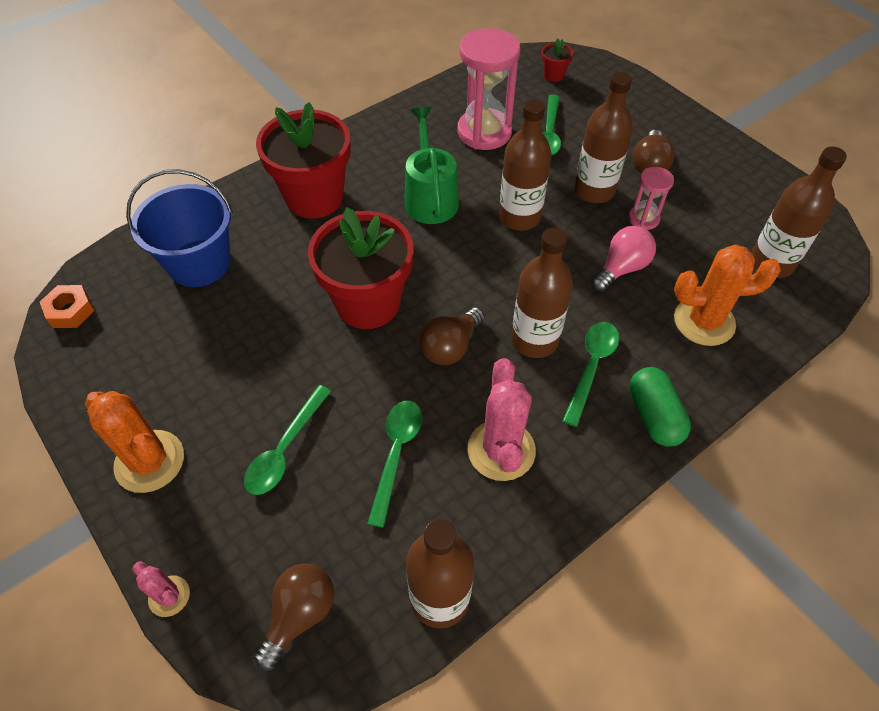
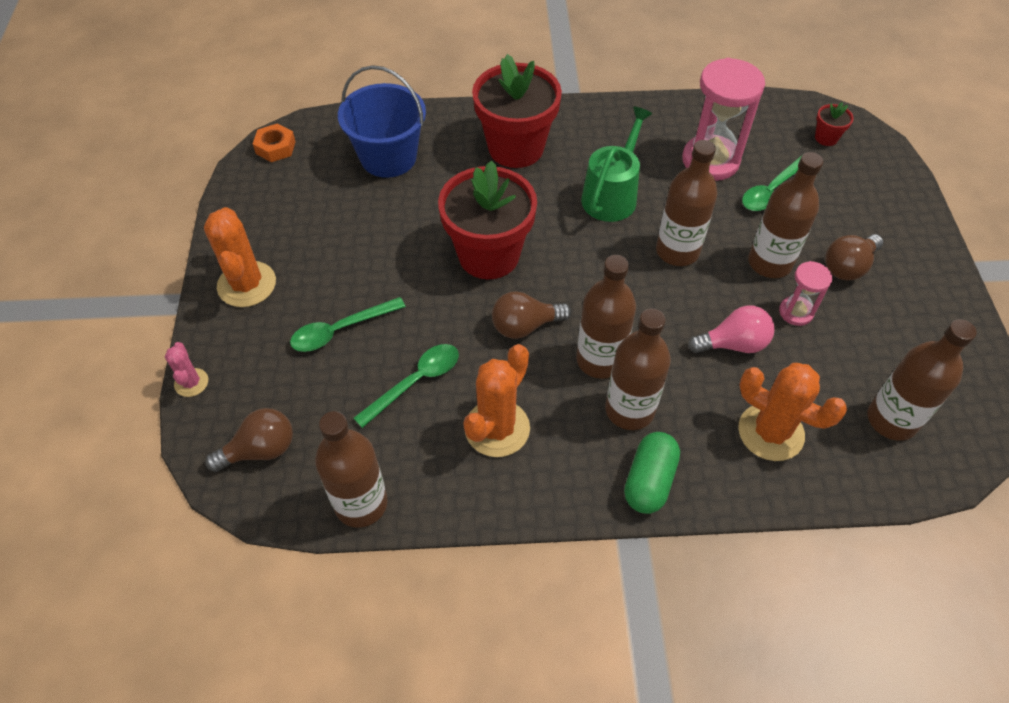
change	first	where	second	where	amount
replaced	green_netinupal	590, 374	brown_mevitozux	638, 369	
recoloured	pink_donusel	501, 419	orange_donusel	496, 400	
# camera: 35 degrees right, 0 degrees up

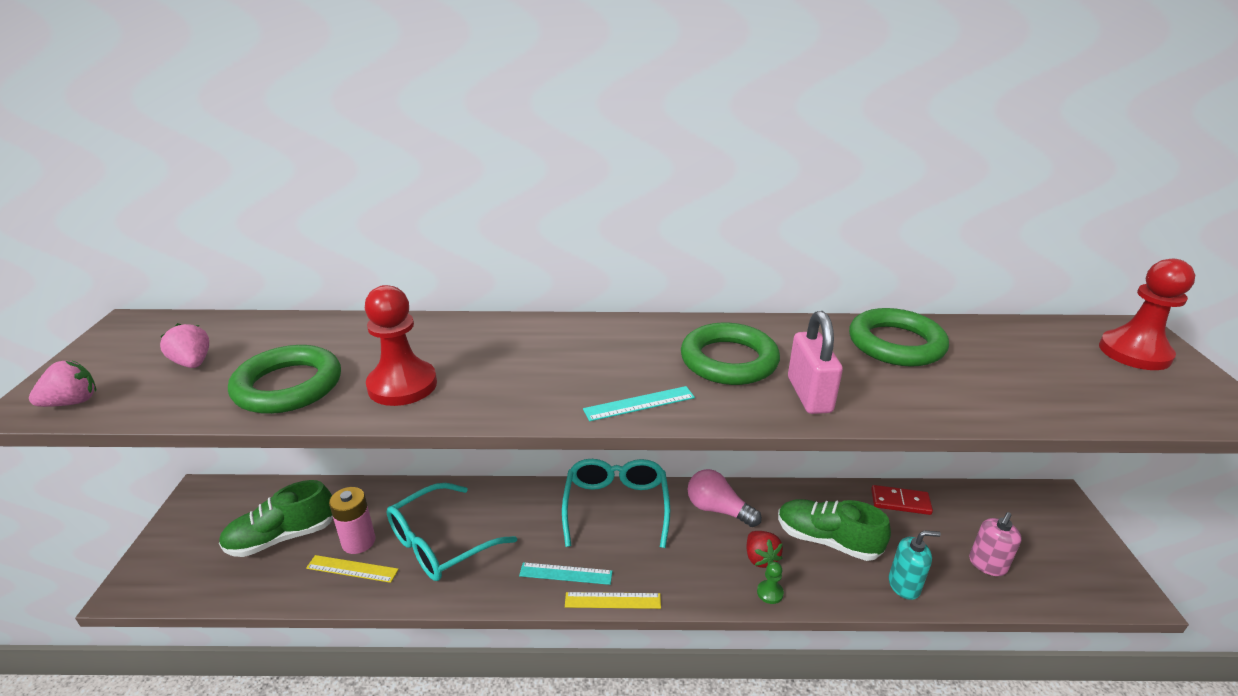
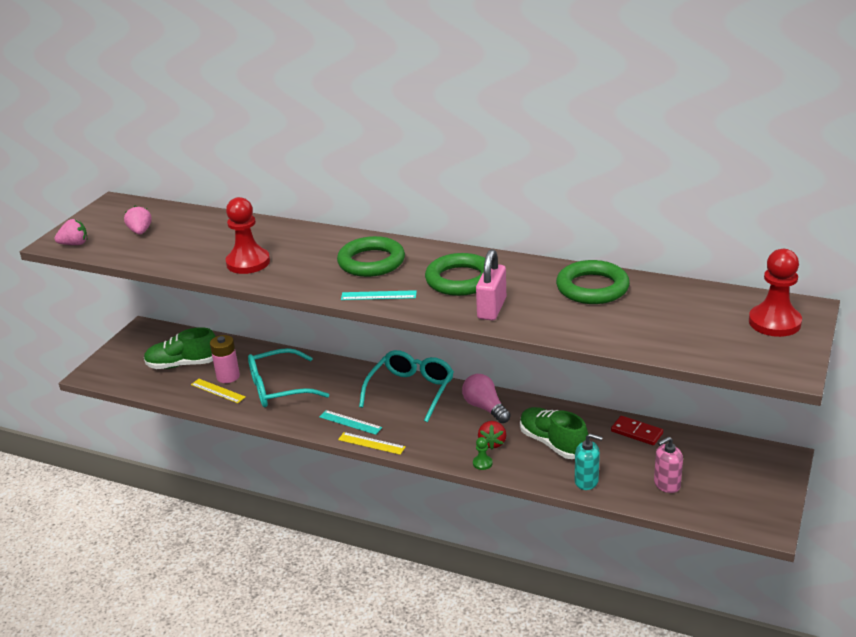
change	first	where	second	where	amount
moved	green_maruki	284, 379		371, 256	
# camera: 25 degrees right, 0 degrees up

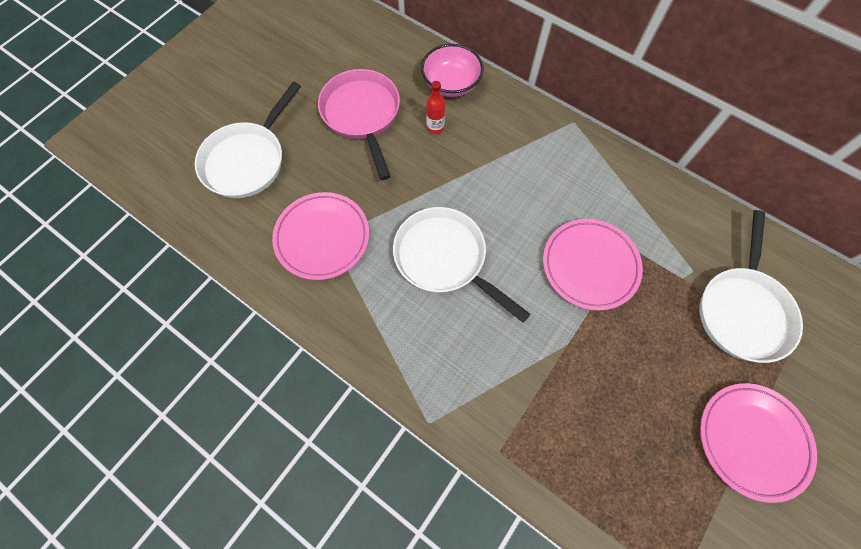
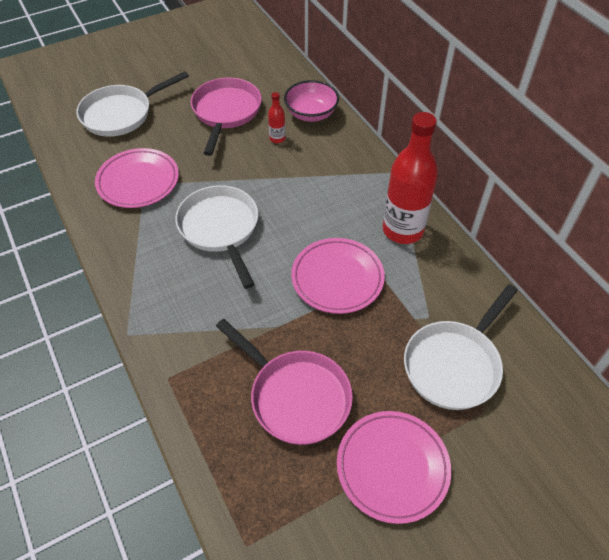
change	first	where	second	where	amount
added			red_mevitozux	410, 178	
added			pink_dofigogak	284, 382	
# camera: 25 degrees right, 15 degrees down

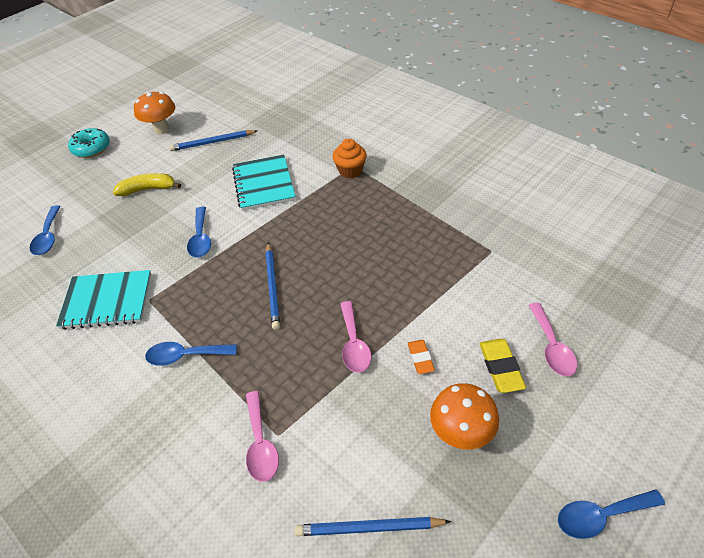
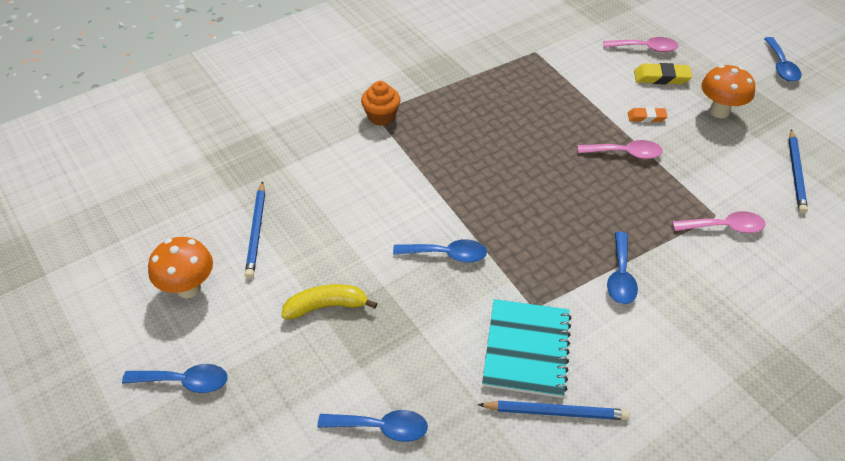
change	first	where	second	where	amount
replaced	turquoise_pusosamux	89, 143	blue_netinupal	174, 378	
removed	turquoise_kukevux	264, 183			
turned	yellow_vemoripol	147, 184		329, 301	75 degrees clockwise
moved	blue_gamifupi	273, 286		554, 410	
# camera: 80 degrees left, 0 degrees up

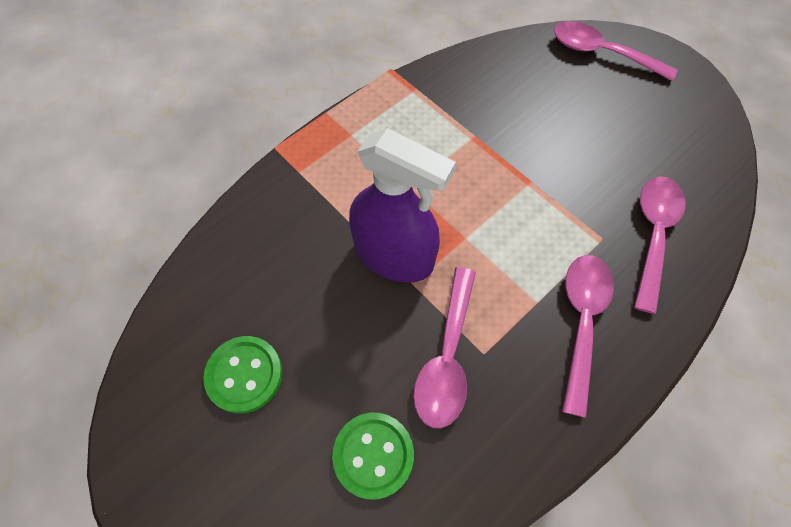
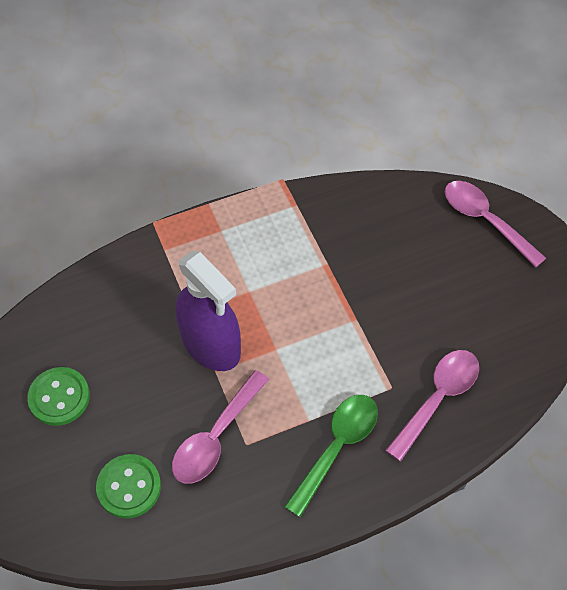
change	first	where	second	where	amount
recoloured	pink_netinupal	588, 336	green_netinupal	331, 456	
# camera: 20 degrees right, 5 degrees down

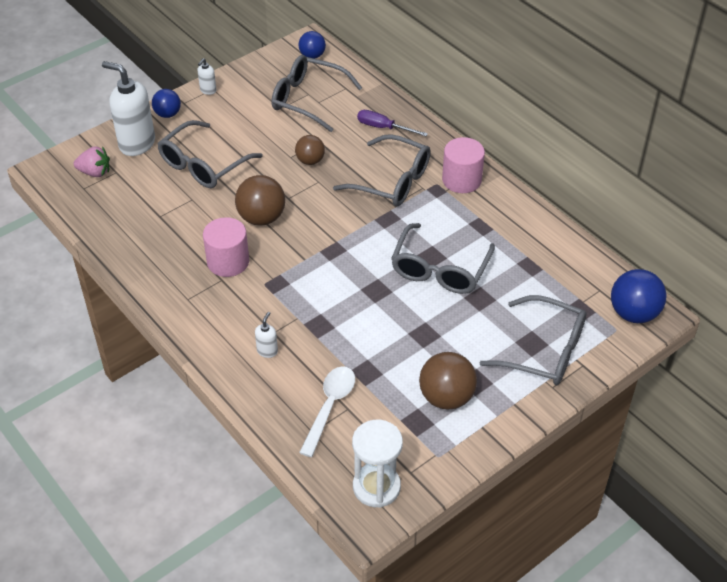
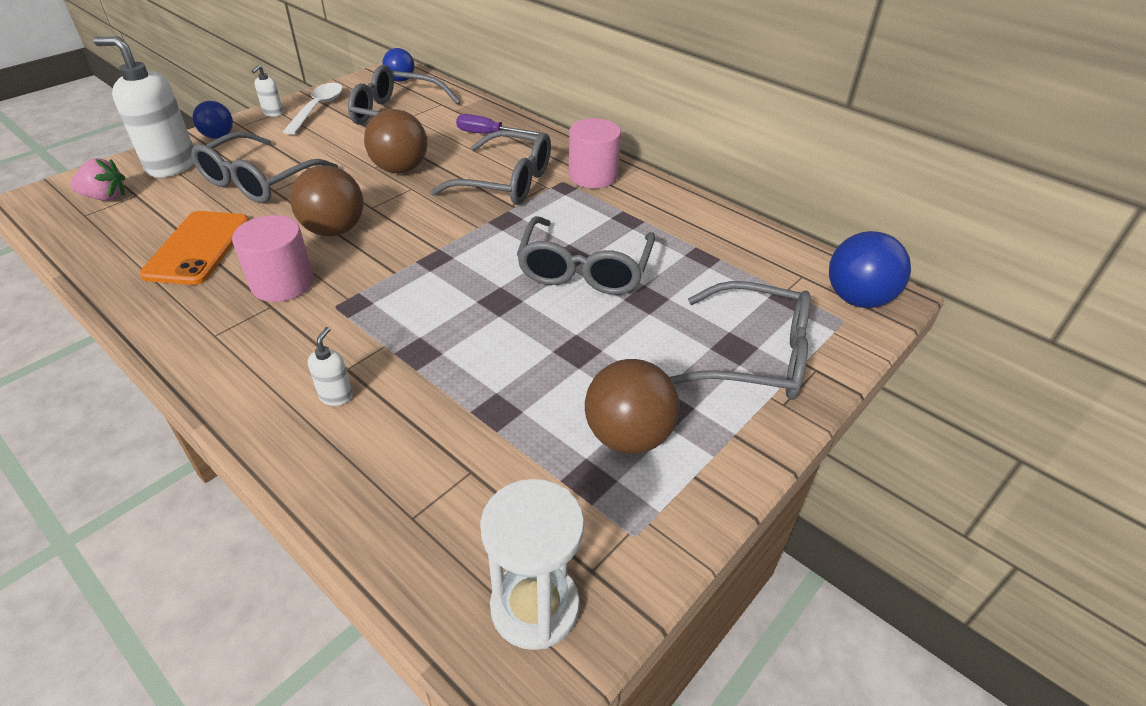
change	first	where	second	where	amount
resized	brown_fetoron	310, 150		395, 141	x1.60
moved	white_netinupal	327, 411		313, 109	
added			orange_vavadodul	194, 248	
# camera: 10 degrees left, 5 degrees down

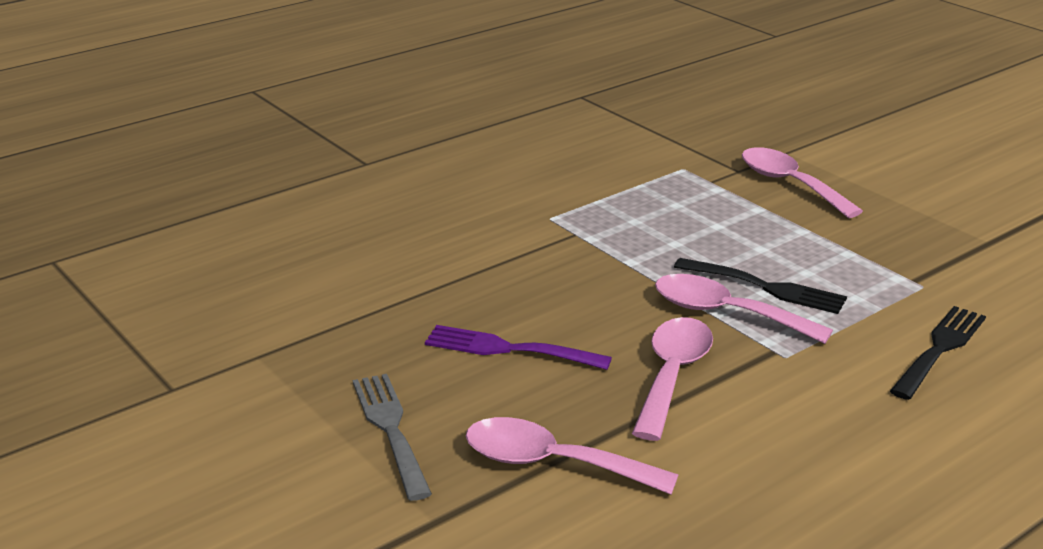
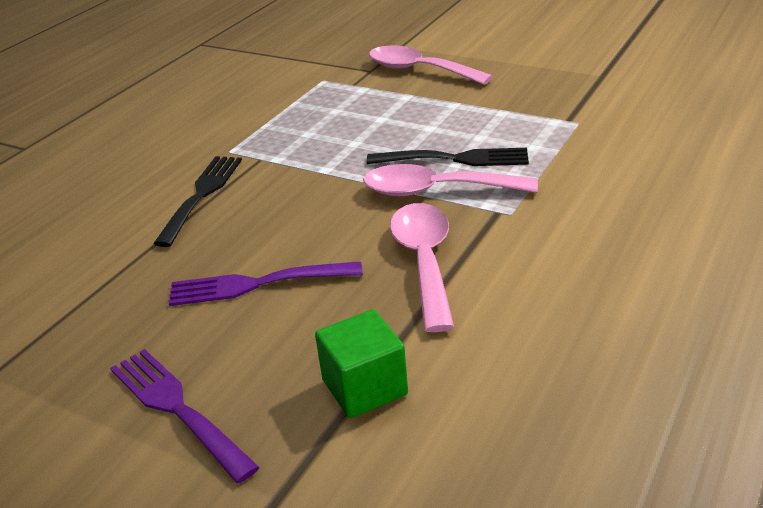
change	first	where	second	where	amount
moved	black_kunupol	938, 353		197, 201	
recoloured	grey_kunupol	392, 437	purple_kunupol	185, 416	
replaced	pink_netinupal	572, 456	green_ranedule	361, 364	
# camera: 20 degrees left, 5 degrees up

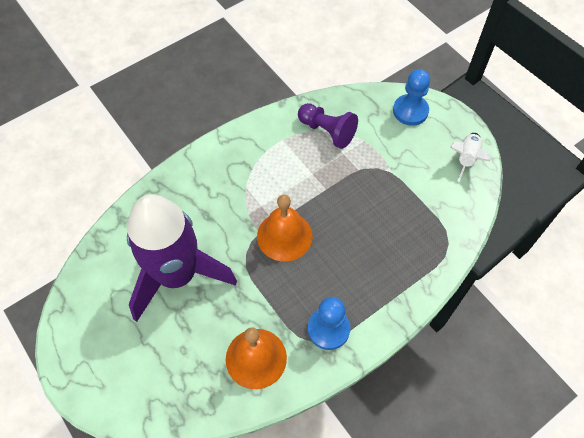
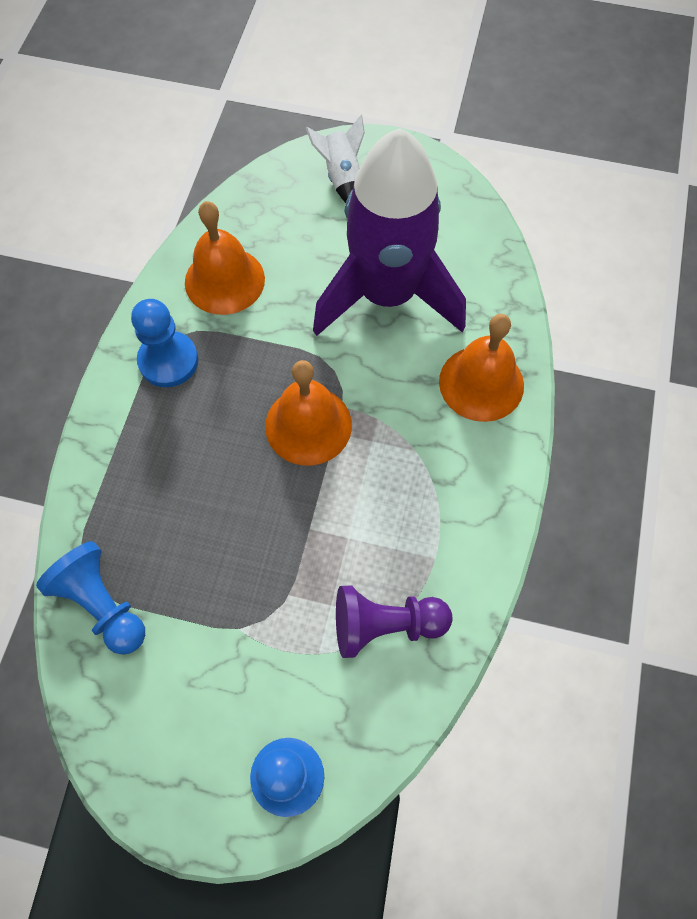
change	first	where	second	where	amount
moved	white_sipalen	470, 157		335, 159	
added			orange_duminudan	481, 368	
added			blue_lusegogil	90, 598	
# camera: 140 degrees right, 5 degrees up

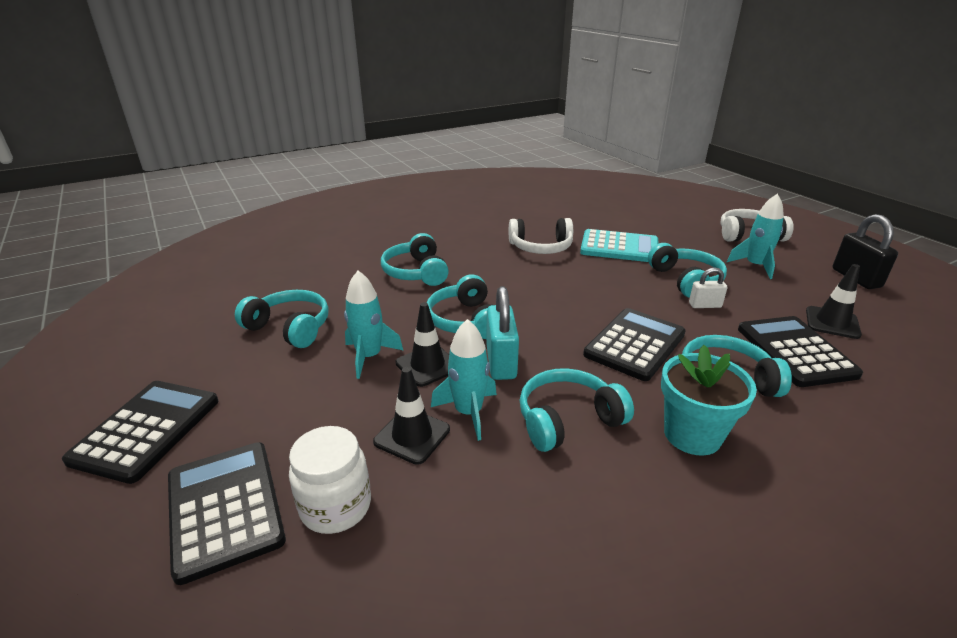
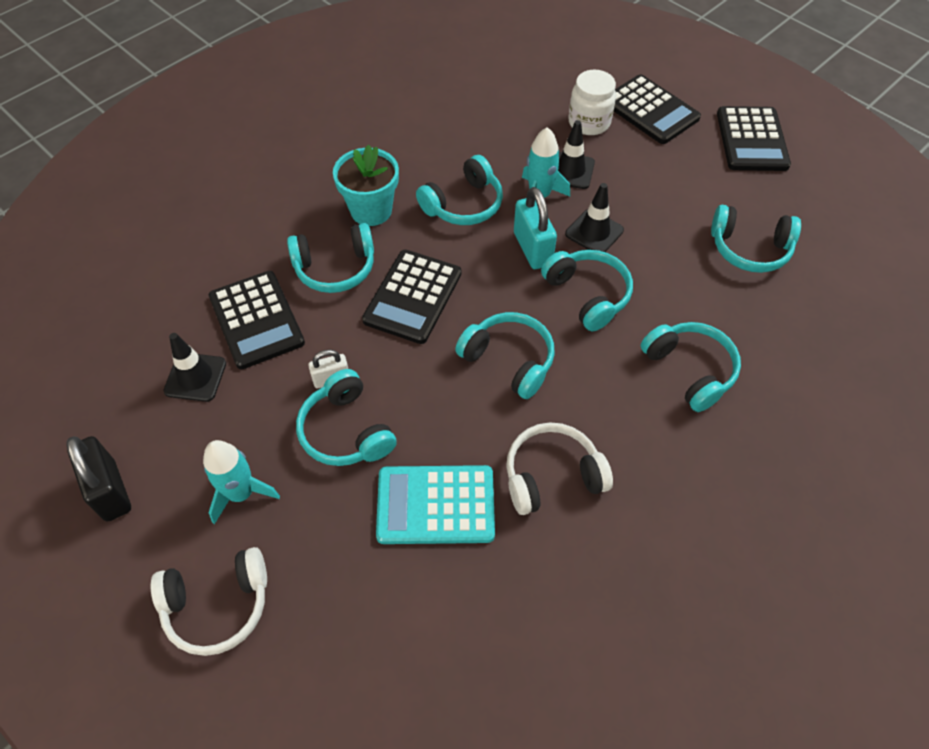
change	first	where	second	where	amount
removed	turquoise_sipalen	373, 325			
added			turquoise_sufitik	505, 355	
# camera: 165 degrees right, 25 degrees up

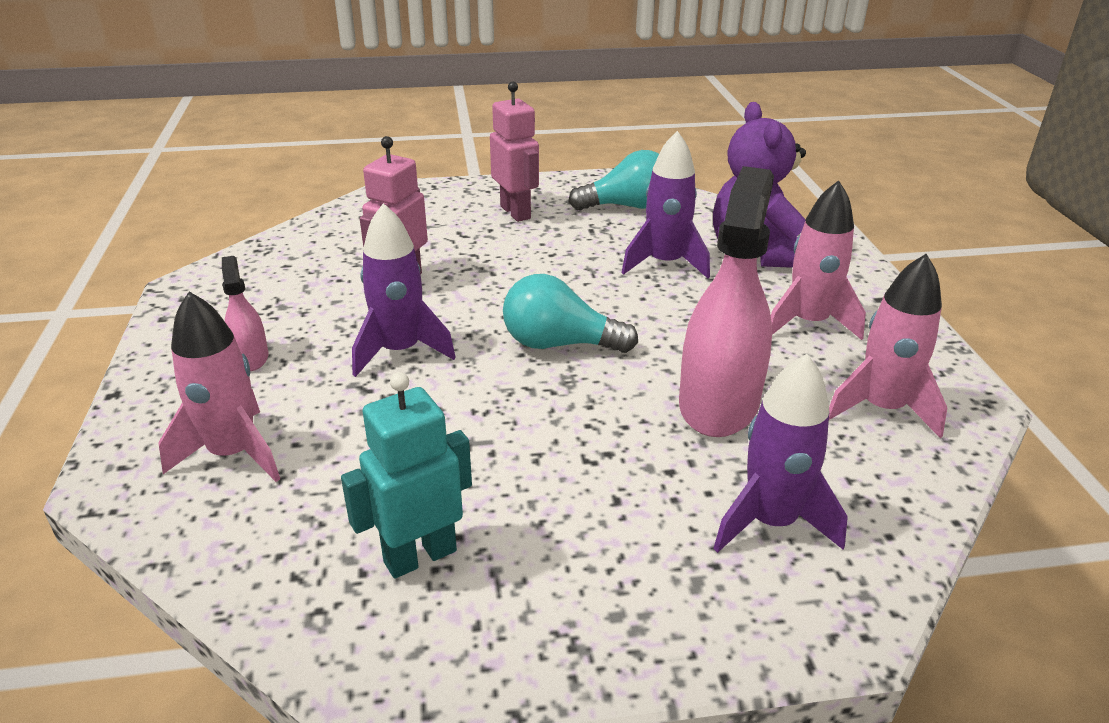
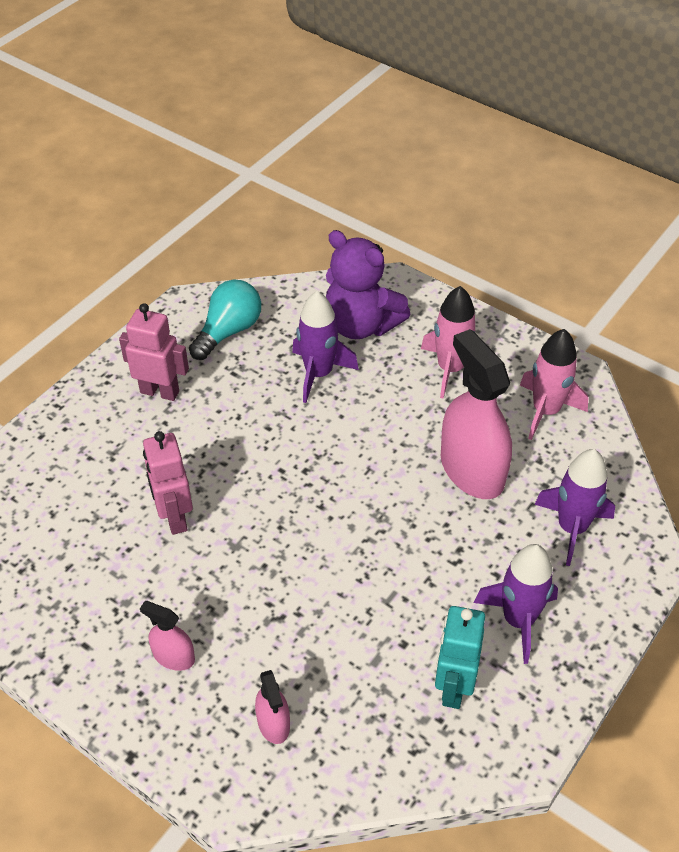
change	first	where	second	where	amount
moved	purple_sipalen	404, 290		516, 604	
removed	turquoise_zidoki	570, 313			
replaced	pink_sipalen	219, 387	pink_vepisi	272, 707	
# camera: 45 degrees left, 15 degrees up

